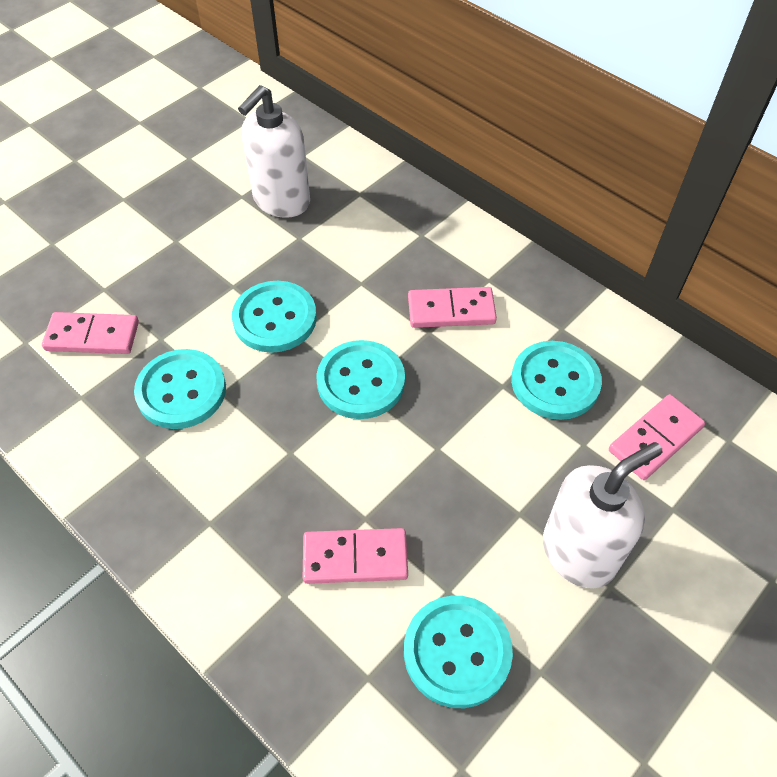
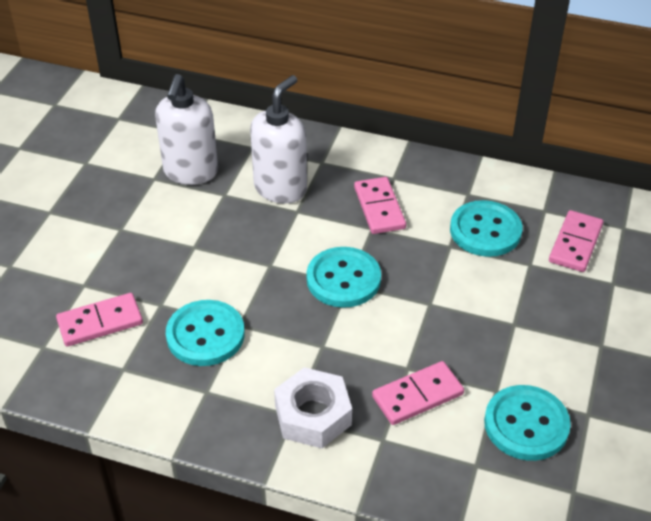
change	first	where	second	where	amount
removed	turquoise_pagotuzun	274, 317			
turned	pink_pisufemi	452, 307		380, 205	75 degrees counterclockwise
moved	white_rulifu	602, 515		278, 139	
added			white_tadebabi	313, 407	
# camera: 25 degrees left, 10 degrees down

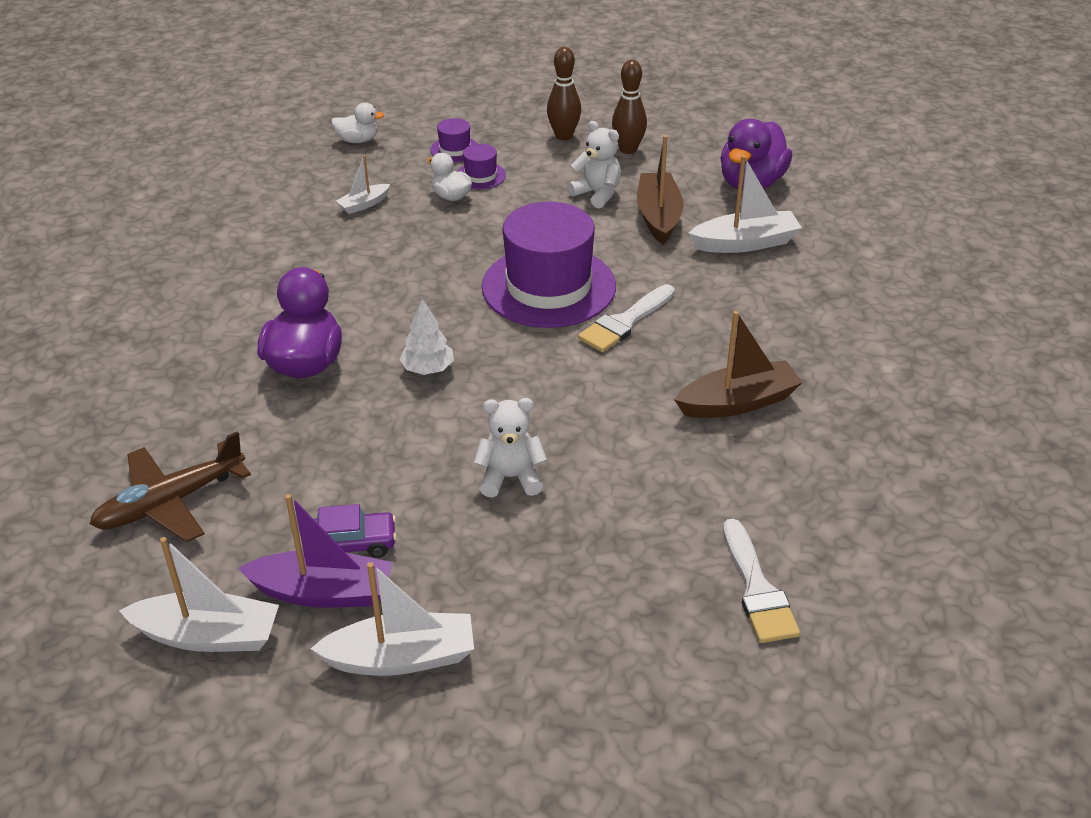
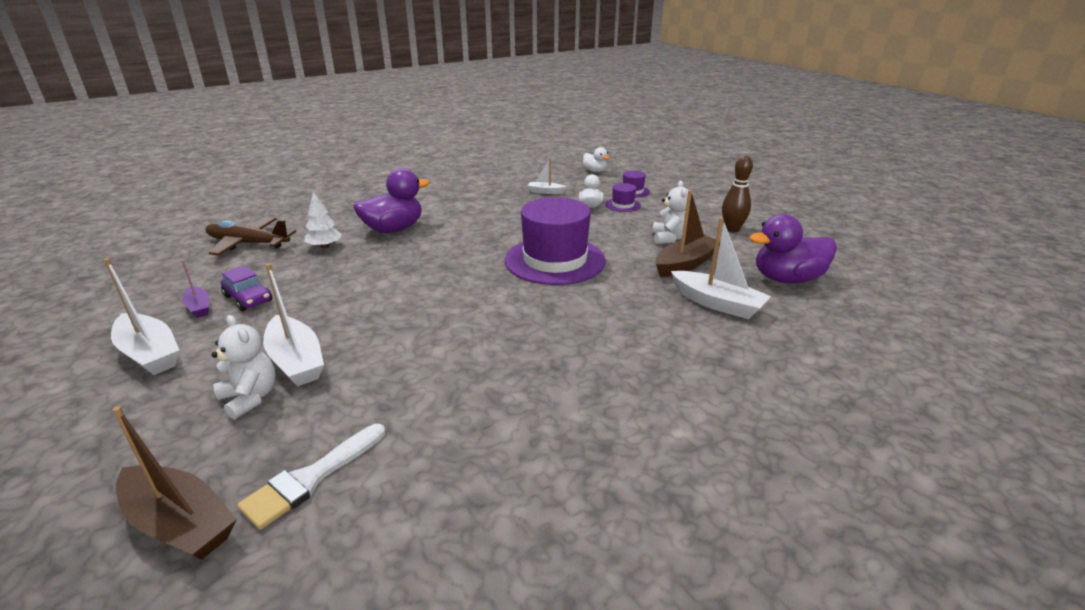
change	first	where	second	where	amount
removed	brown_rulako	564, 93			
removed	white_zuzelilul	626, 318			
moved	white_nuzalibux	426, 337		323, 220	
moved	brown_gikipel	738, 364		174, 483	
moved	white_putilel	510, 448		244, 367	
resized	purple_gikipel	315, 551		195, 289	x0.55
moved	white_gikipel	199, 594		293, 324	
# camera: 50 degrees right, 10 degrees down

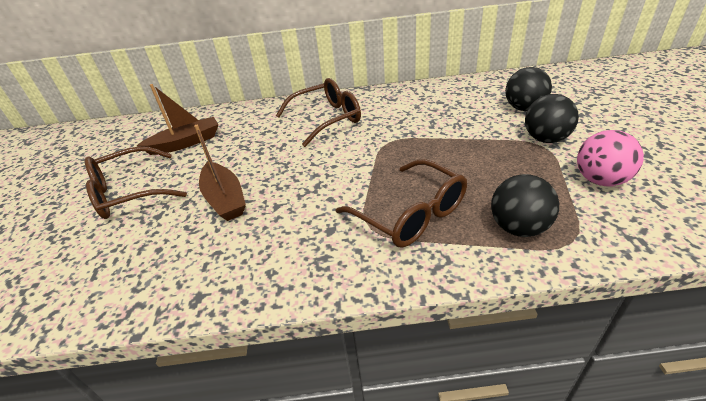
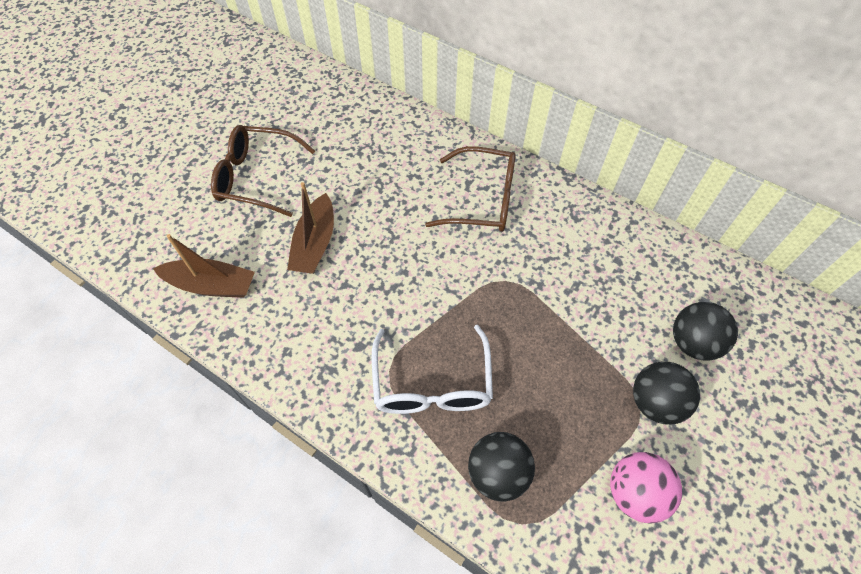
change	first	where	second	where	amount
moved	brown_gikipel	177, 119		204, 266	
recoloured	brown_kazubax	401, 203	white_kazubax	432, 369	
# camera: 35 degrees right, 20 degrees up

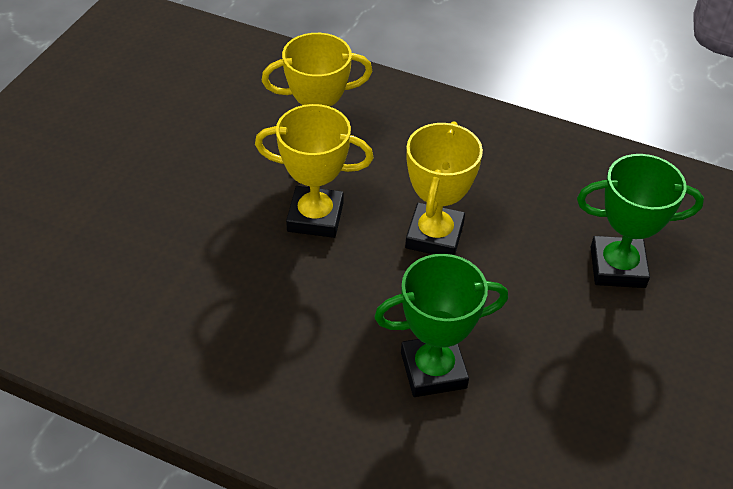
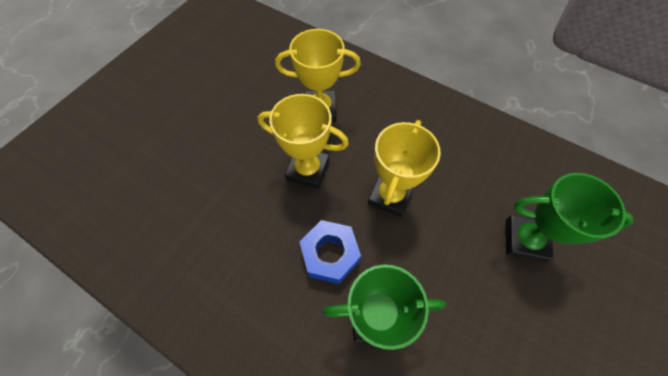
change	first	where	second	where	amount
added			blue_tadebabi	330, 252	
# camera: 10 degrees right, 15 degrees up

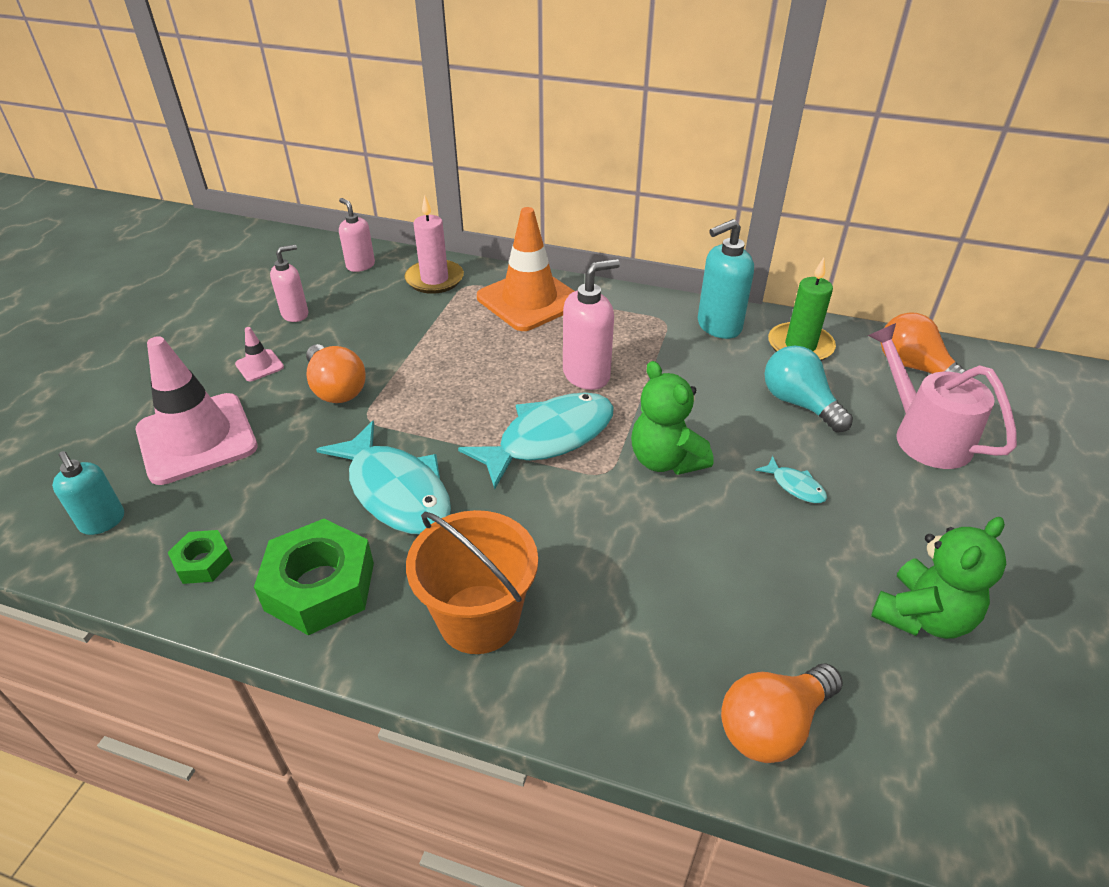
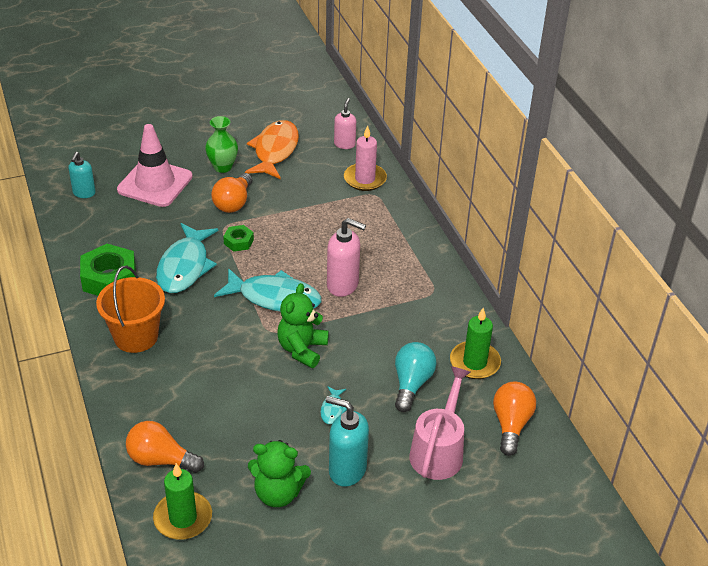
change	first	where	second	where	amount
removed	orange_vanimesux	526, 269			
moved	turquoise_rulifu	726, 279		347, 441	
replaced	pink_rulifu	289, 283	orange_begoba	272, 149	
replaced	pink_vanimesux	259, 354	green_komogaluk	221, 144	
moved	green_tadebabi	200, 557		238, 238	
added			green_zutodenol	182, 501	
# camera: 50 degrees right, 0 degrees up

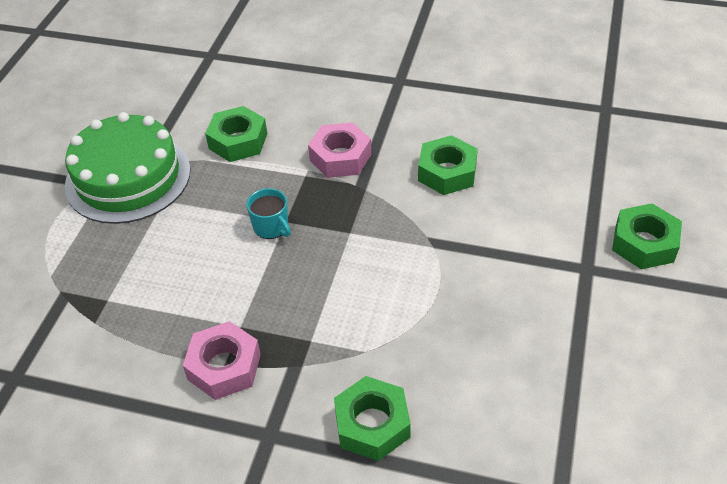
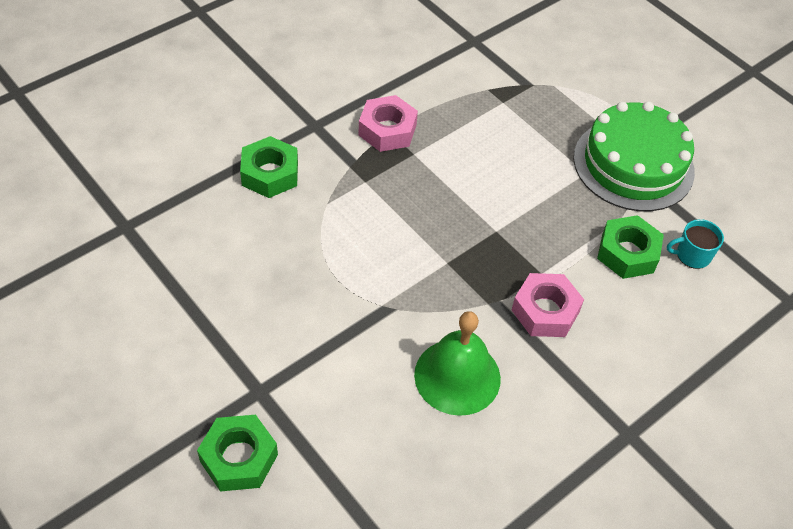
change	first	where	second	where	amount
replaced	green_tadebabi	448, 165	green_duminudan	457, 363	
moved	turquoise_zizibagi	268, 213		695, 244	
# camera: 120 degrees right, 5 degrees up

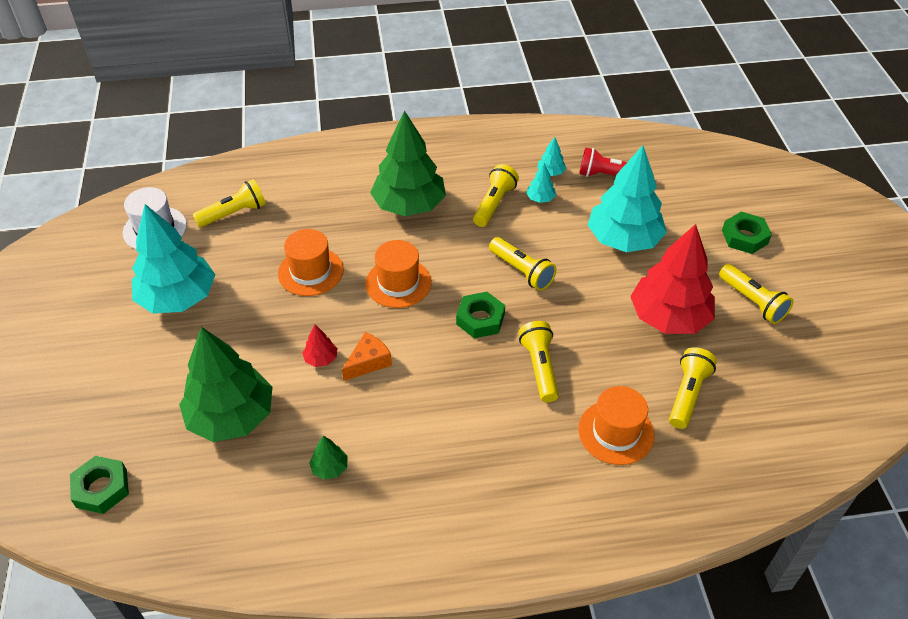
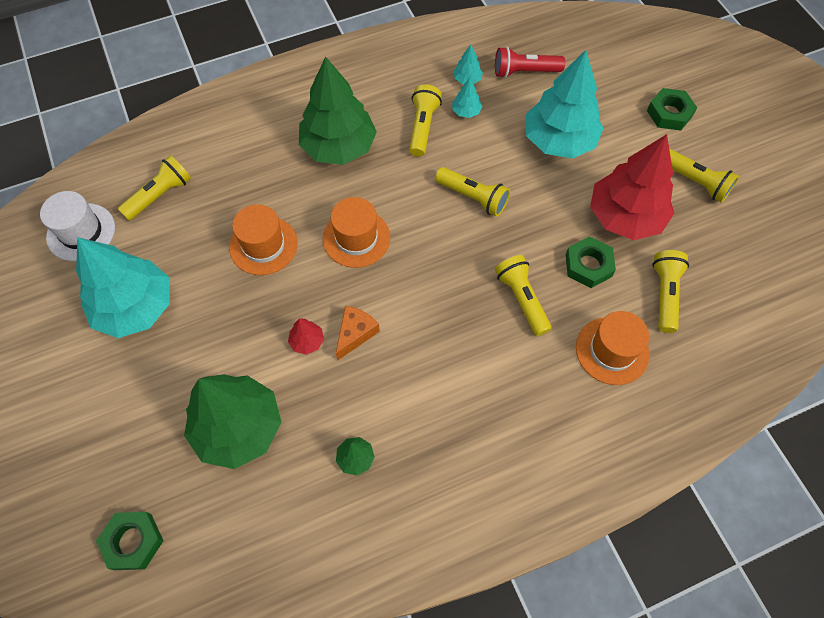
change	first	where	second	where	amount
moved	green_tadebabi	480, 315		591, 262	
# camera: 15 degrees left, 15 degrees up

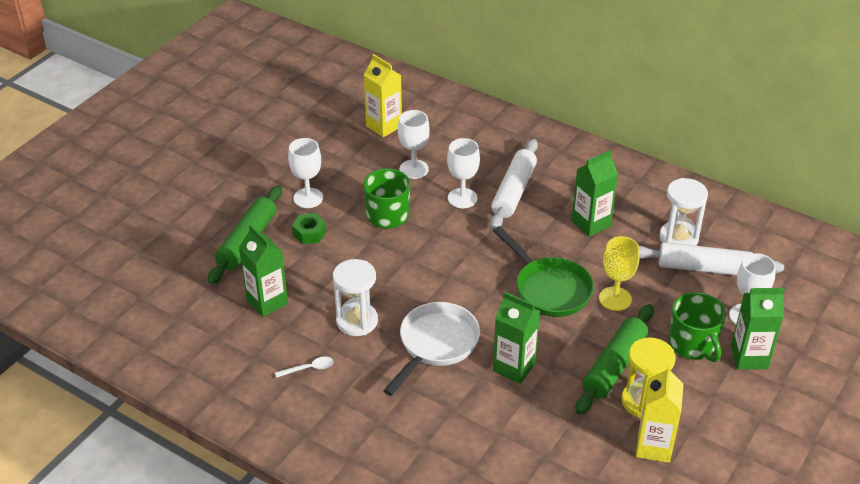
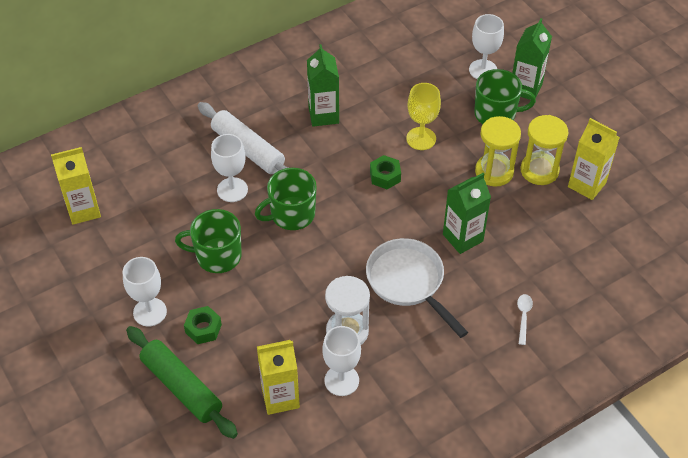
change	first	where	second	where	amount
moved	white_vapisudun	414, 144		341, 361	
removed	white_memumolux	683, 212			
recoloured	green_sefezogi	263, 271	yellow_sefezogi	278, 377	
replaced	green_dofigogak	543, 271	green_tadebabi	385, 172	
removed	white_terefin	711, 259			
replaced	green_terefin	614, 359	yellow_memumolux	498, 151	
moved	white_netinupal	304, 367		525, 319	
added			green_zizibagi	286, 199	
# camera: 65 degrees left, 10 degrees up

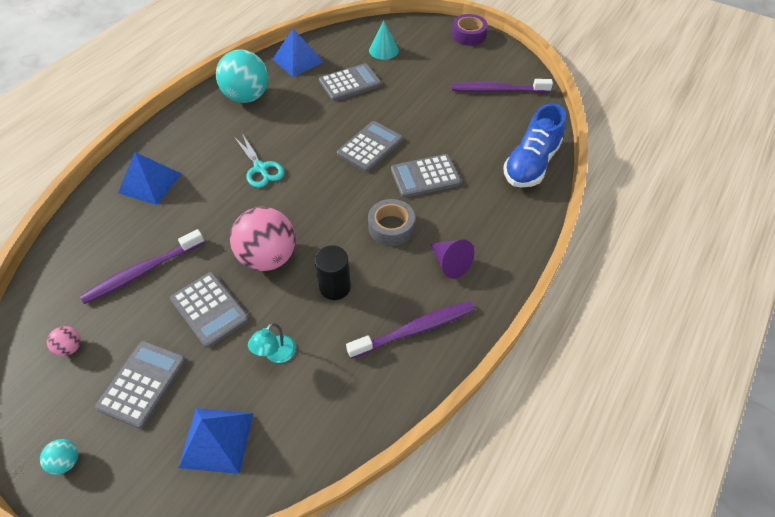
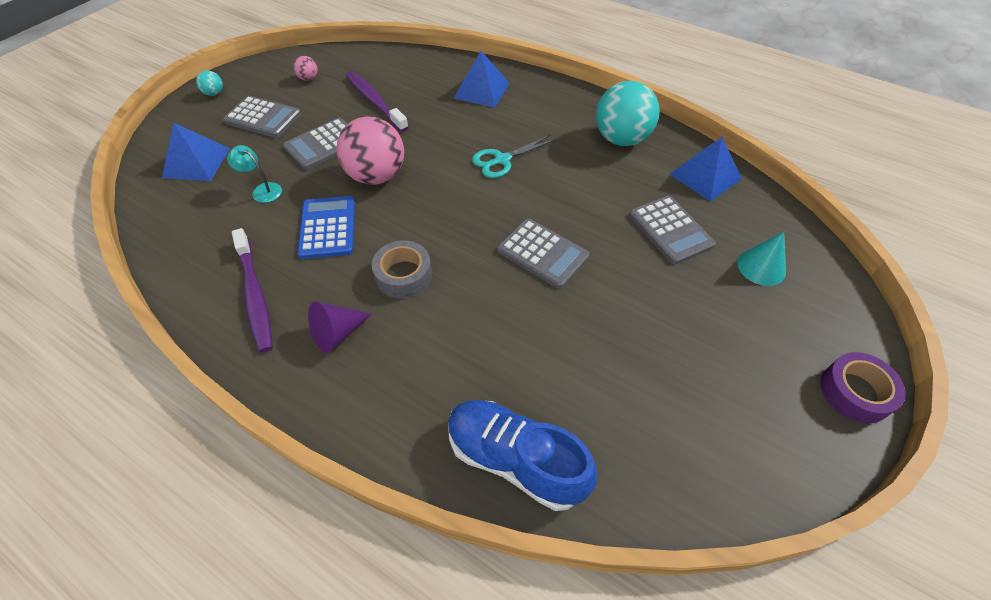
change	first	where	second	where	amount
removed	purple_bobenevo	502, 86			
removed	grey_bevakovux	426, 176			
replaced	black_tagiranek	332, 273	blue_bevakovux	326, 227	
# camera: 90 degrees right, 0 degrees up

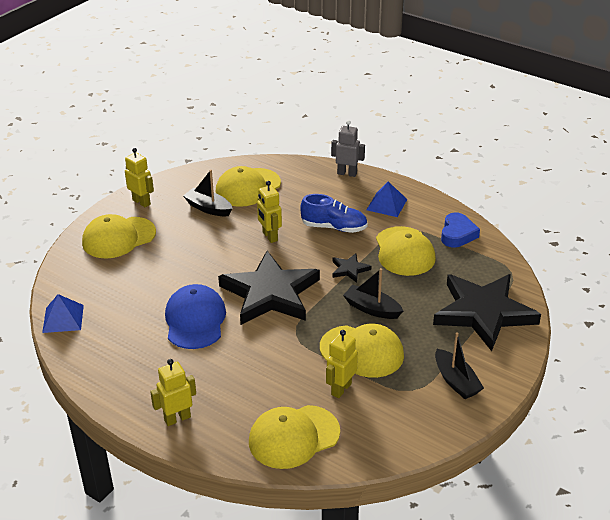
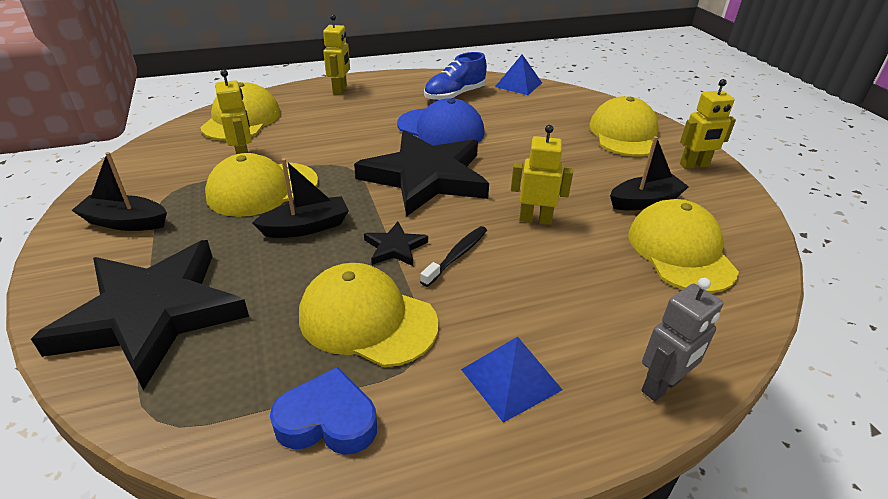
change	first	where	second	where	amount
moved	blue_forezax	334, 213		455, 76	
turned	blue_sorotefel	460, 229		323, 411	135 degrees clockwise
added			black_bobenevo	453, 256	
# camera: 125 degrees right, 0 degrees up

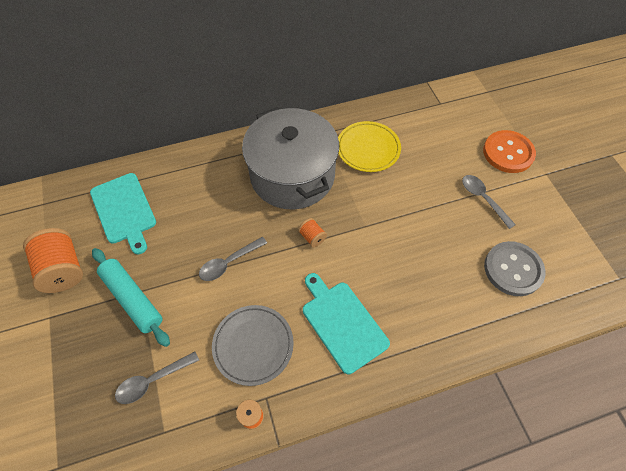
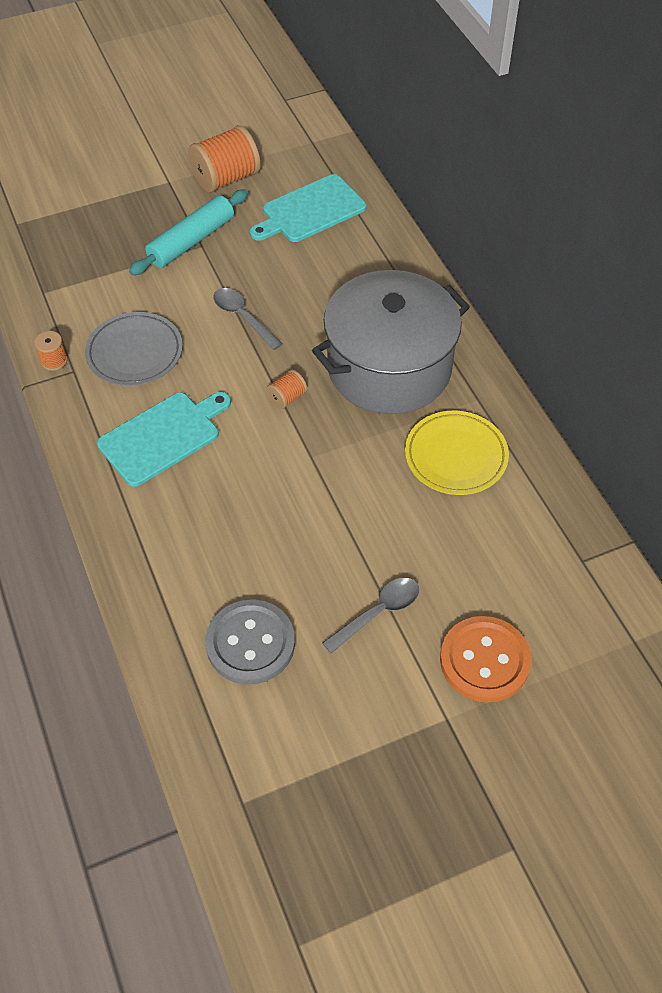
change	first	where	second	where	amount
removed	grey_netinupal	157, 377			
# camera: 85 degrees right, 5 degrees down

